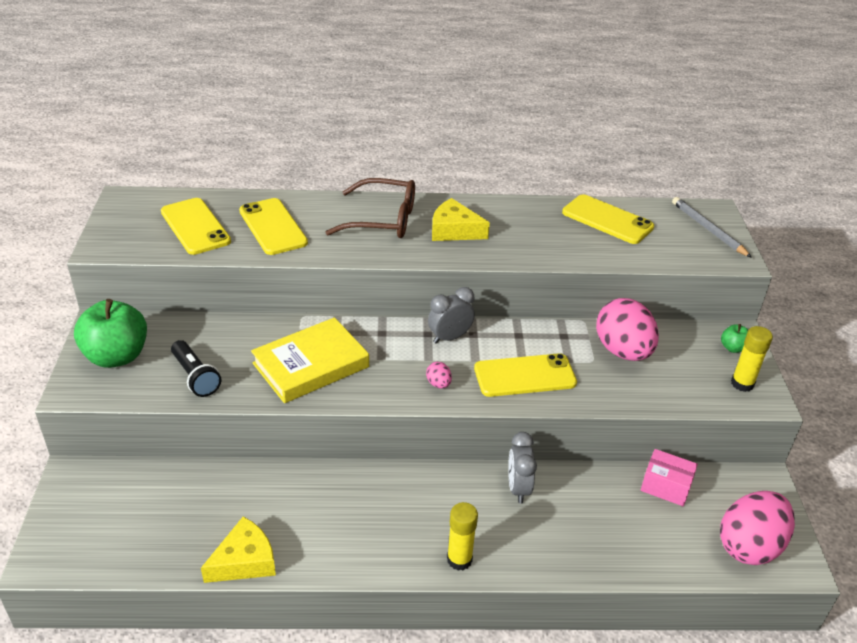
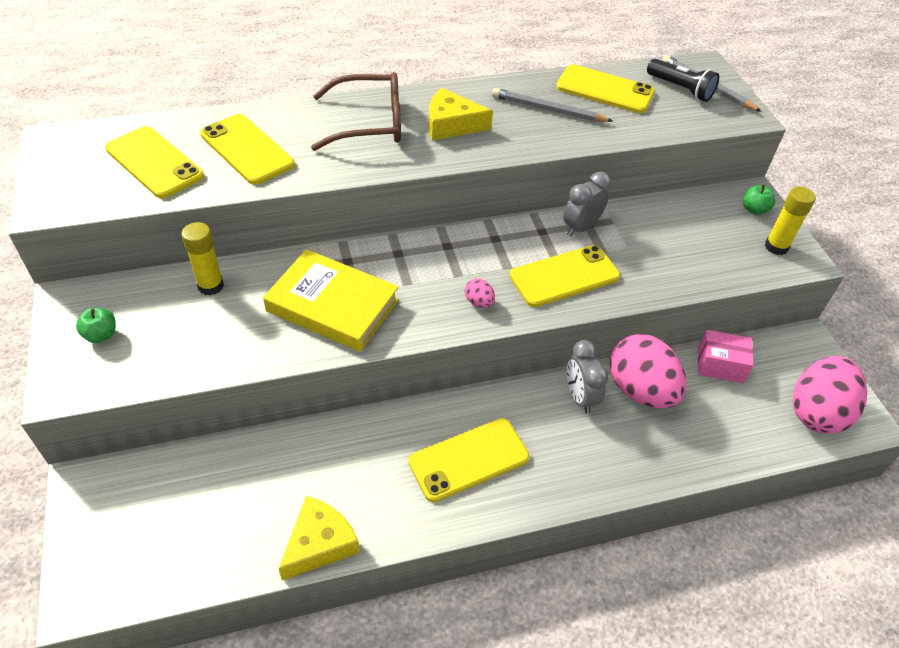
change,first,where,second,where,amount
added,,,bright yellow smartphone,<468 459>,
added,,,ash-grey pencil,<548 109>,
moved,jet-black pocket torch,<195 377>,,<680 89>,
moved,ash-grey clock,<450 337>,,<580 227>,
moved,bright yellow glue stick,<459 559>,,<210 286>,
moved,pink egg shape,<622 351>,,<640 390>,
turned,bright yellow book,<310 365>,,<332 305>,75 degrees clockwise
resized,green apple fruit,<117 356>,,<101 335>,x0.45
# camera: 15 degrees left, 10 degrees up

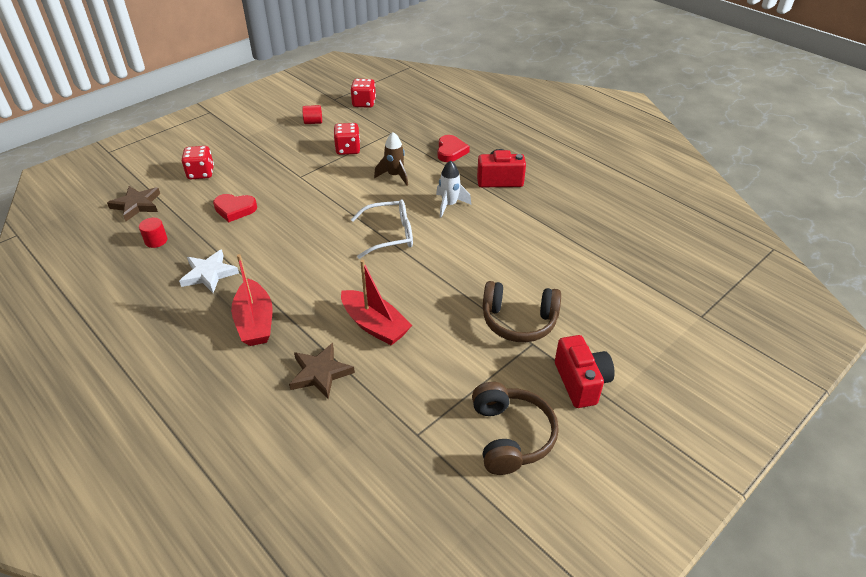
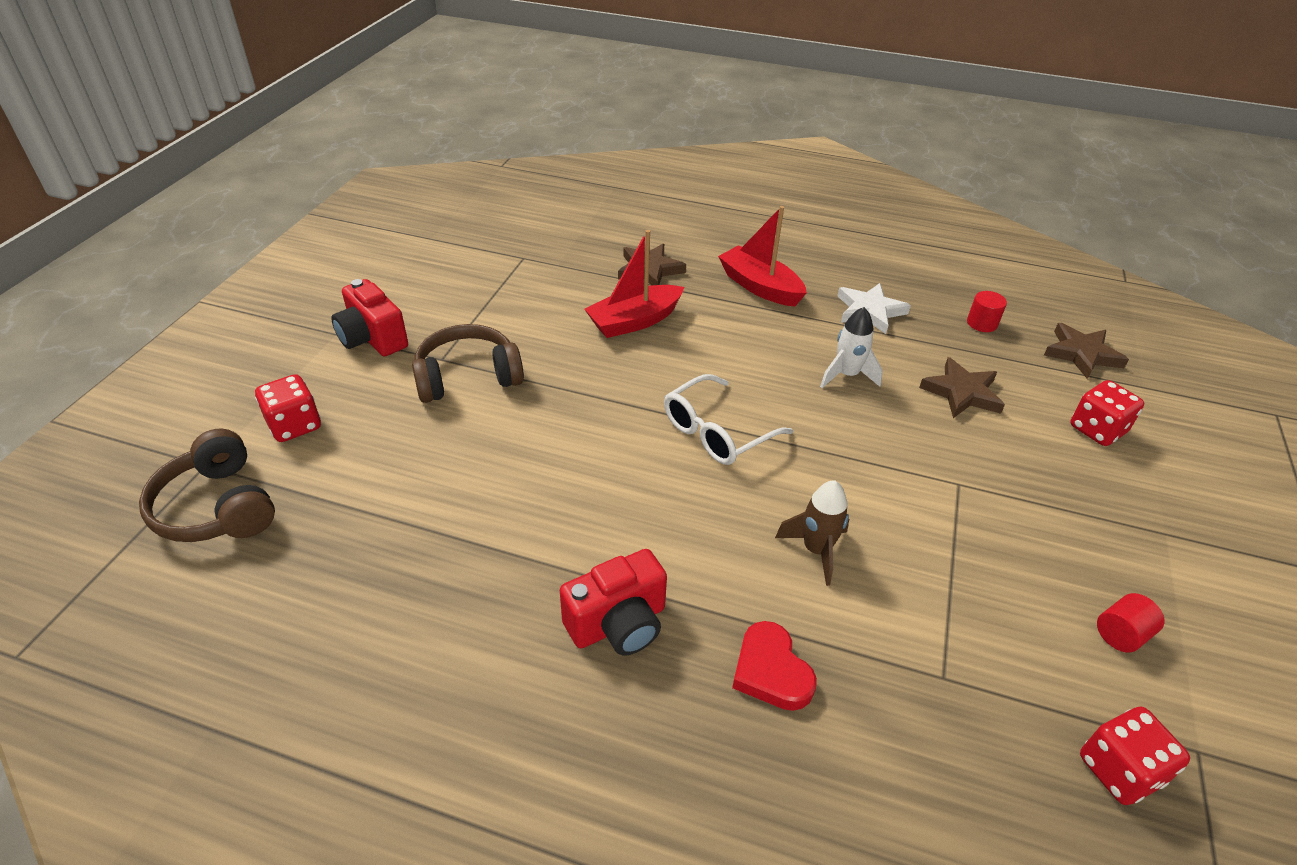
change,first,where,second,where,amount
moved,crimson die,<348 149>,,<294 425>,
moved,pure white rocket,<449 205>,,<846 375>,
moved,brown headphones,<510 436>,,<217 507>,
replaced,crimson heart,<235 209>,brown five-pointed star,<962 392>,
turned,crimson boat,<374 325>,,<634 321>,45 degrees counterclockwise
# camera: 150 degrees right, 0 degrees up

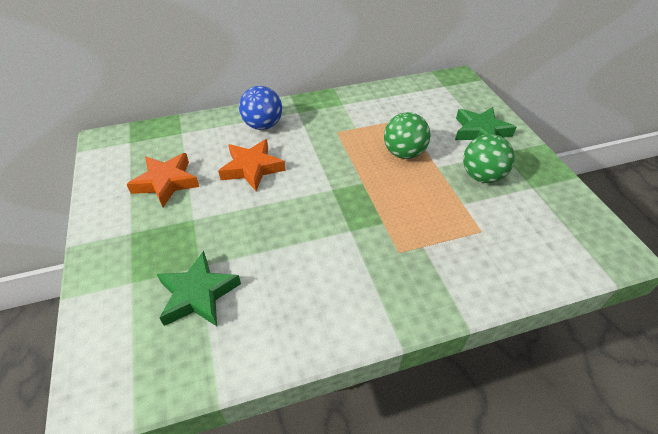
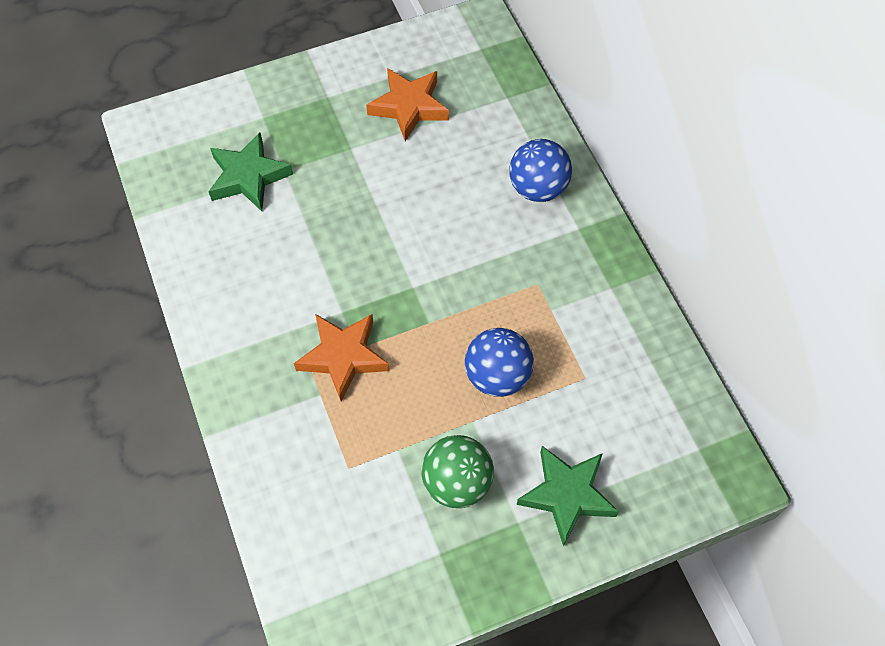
change,first,where,second,where,amount
moved,orange five-pointed star,<252 168>,,<343 357>,
recoloured,green sphere,<404 153>,cobalt sphere,<497 376>,
# camera: 85 degrees right, 15 degrees up

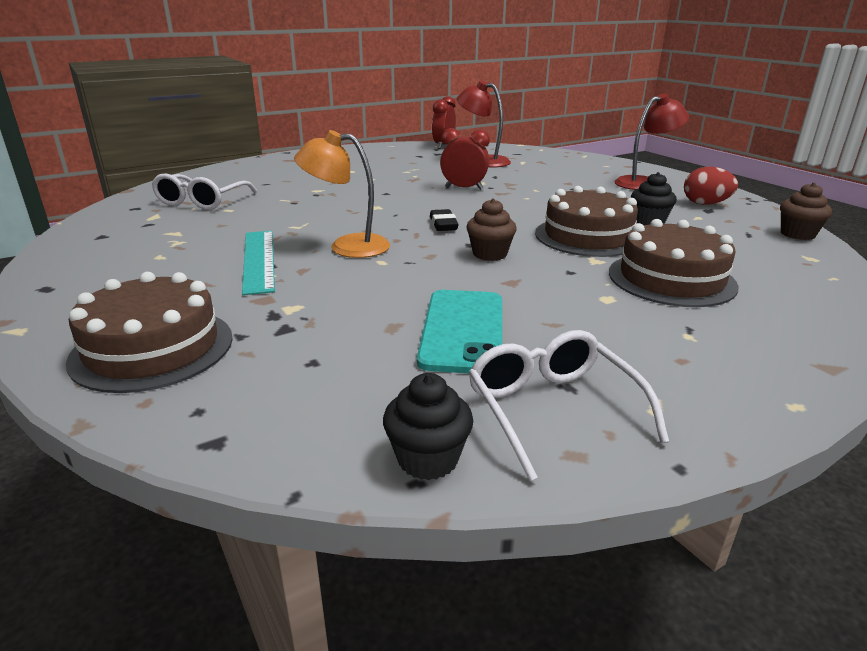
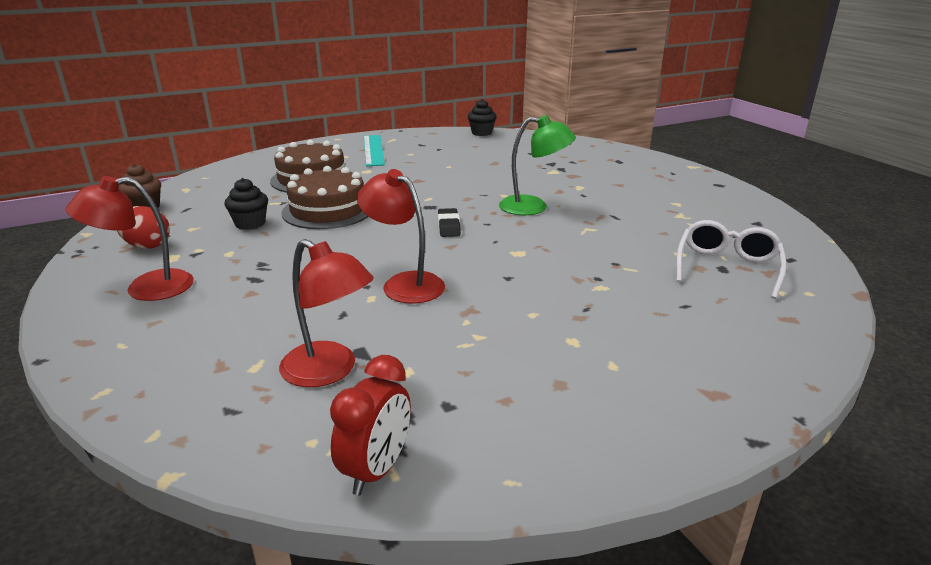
change,first,where,second,where,amount
removed,brown layer cake,<153 348>,,,
removed,turquoise smartphone,<463 330>,,,
removed,brown muffin,<490 254>,,,
removed,pure white eyeglasses,<552 409>,,,
moved,turquoise ruler,<258 260>,,<373 150>,
replaced,crimson clock,<464 188>,crimson lamp,<404 283>,
recoloured,orange lamp,<347 246>,green lamp,<533 207>,
# camera: 175 degrees left, 0 degrees up

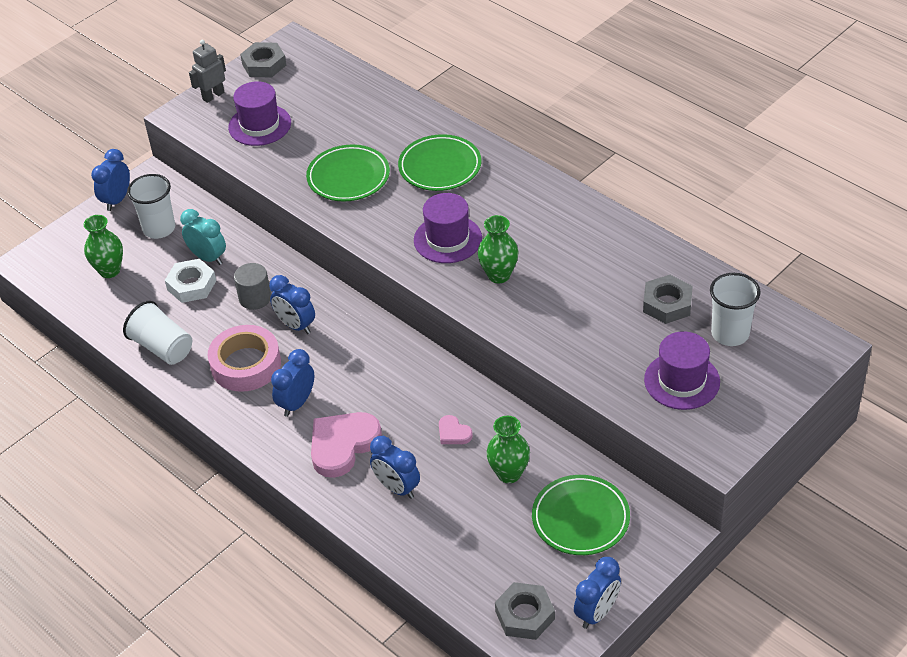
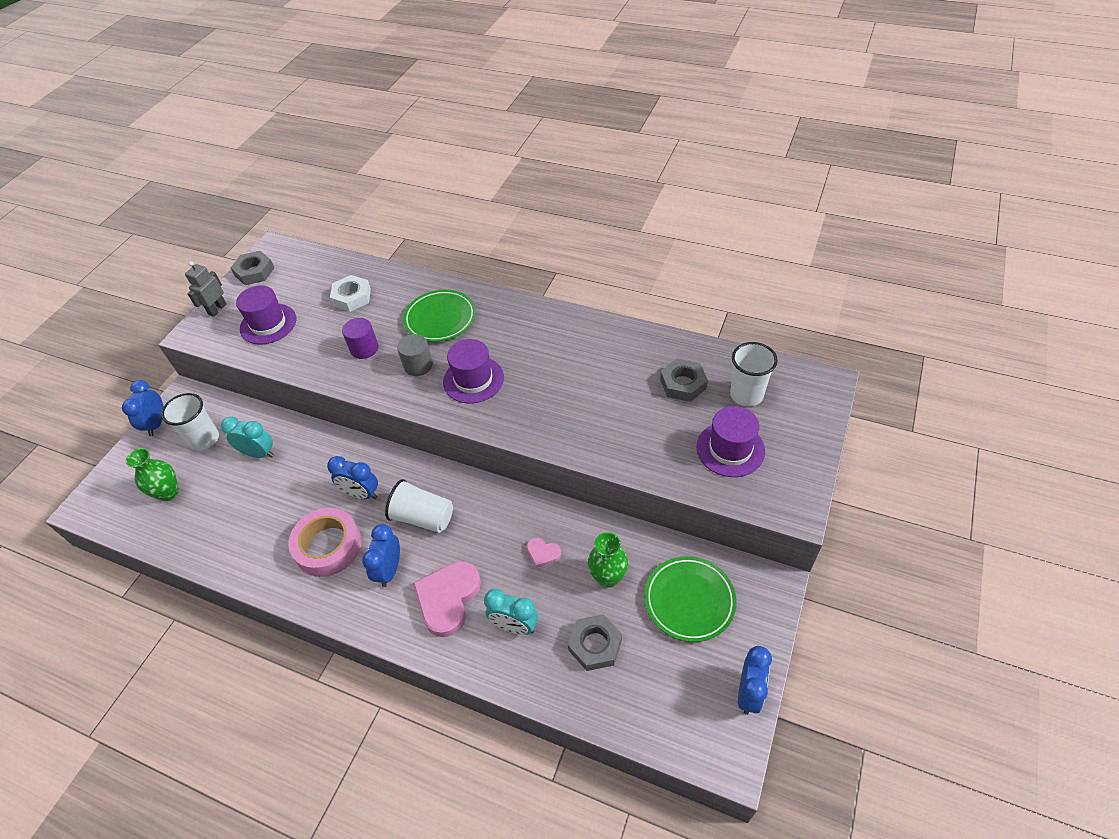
change,first,where,second,where,amount
removed,green flower vase,<499 275>,,,
moved,pure white beaker,<162 347>,,<423 517>,
moved,pure white hex nut,<191 285>,,<352 297>,
moved,ash-grey solid cylinder,<255 298>,,<418 365>,
moved,ash-grey hex nut,<524 615>,,<595 645>,
replaced,green flat dish,<348 177>,royal purple solid cylinder,<364 348>,
recoloured,cobalt clock,<397 488>,turquoise clock,<515 626>,
# camera: 20 degrees left, 5 degrees up

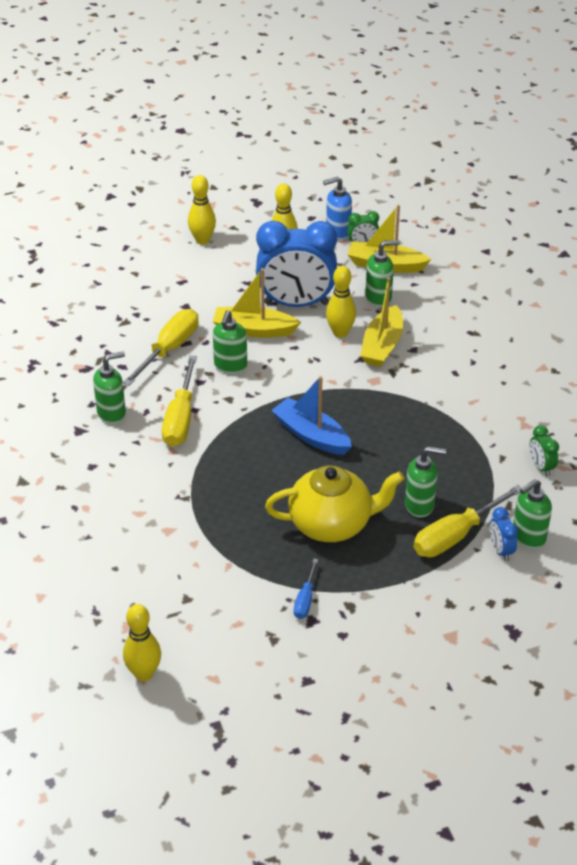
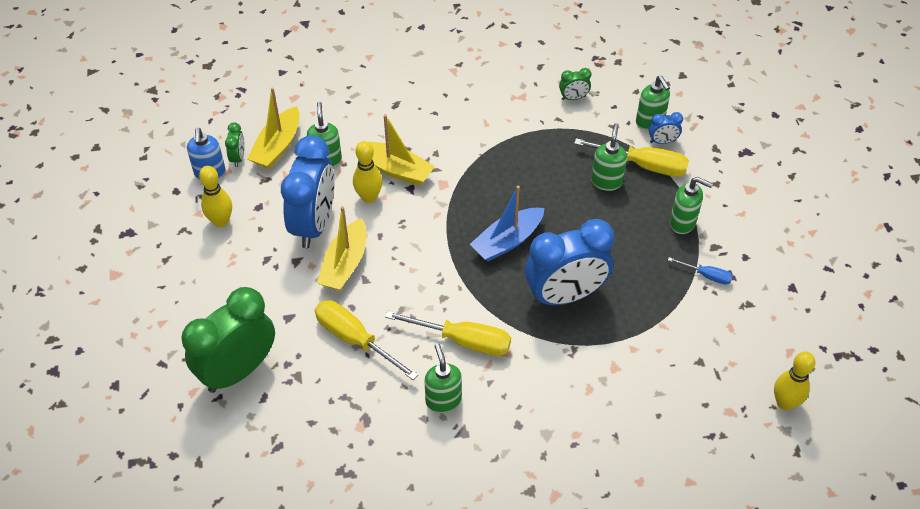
change,first,where,second,where,amount
removed,bright yellow skittle,<202 240>,,,
removed,bright yellow tea pot,<332 524>,,,
added,,,green clock,<238 370>,
added,,,cobalt clock,<565 295>,
moved,green pump bottle,<230 366>,,<683 223>,
turned,bright yellow hand screwdriver,<456 536>,,<644 165>,45 degrees counterclockwise
# camera: 80 degrees left, 10 degrees up

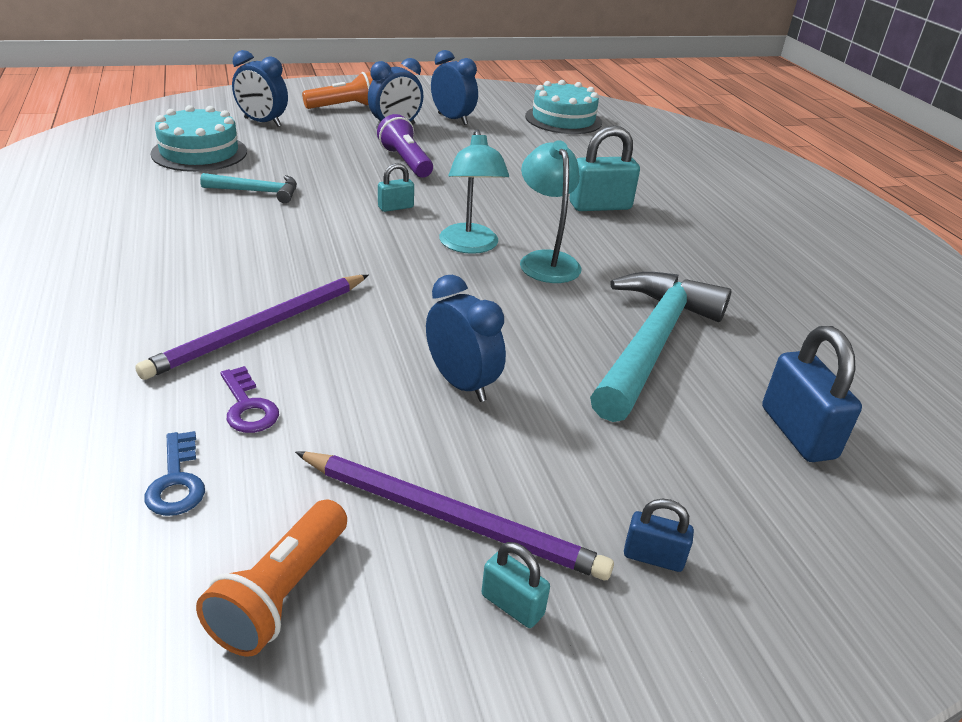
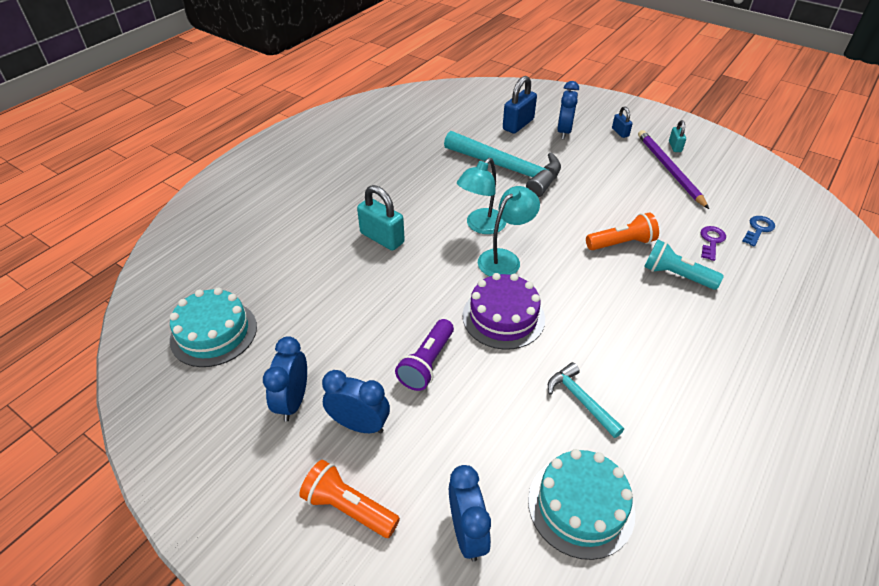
change,first,where,second,where,amount
moved,orange pocket torch,<281 593>,,<621 243>,
moved,cobalt clock,<461 384>,,<564 131>,
replaced,royal purple pencil,<260 328>,turquoise pocket torch,<676 275>,
replaced,turquoise lock,<395 207>,royal purple layer cake,<503 317>,
turned,turquoise claw hammer,<652 343>,,<508 169>,135 degrees counterclockwise
# camera: 125 degrees left, 10 degrees up

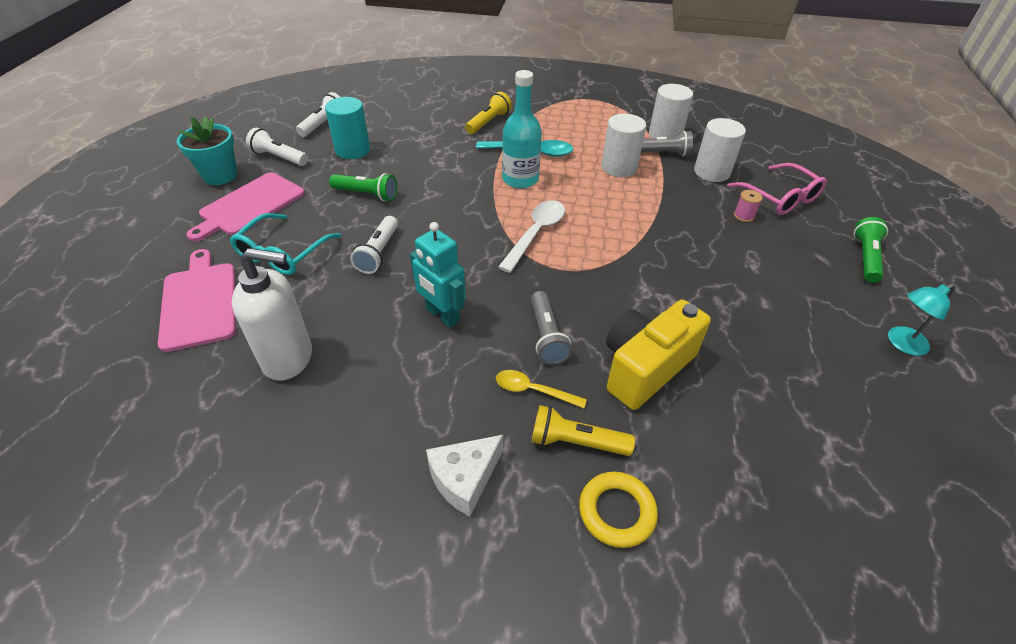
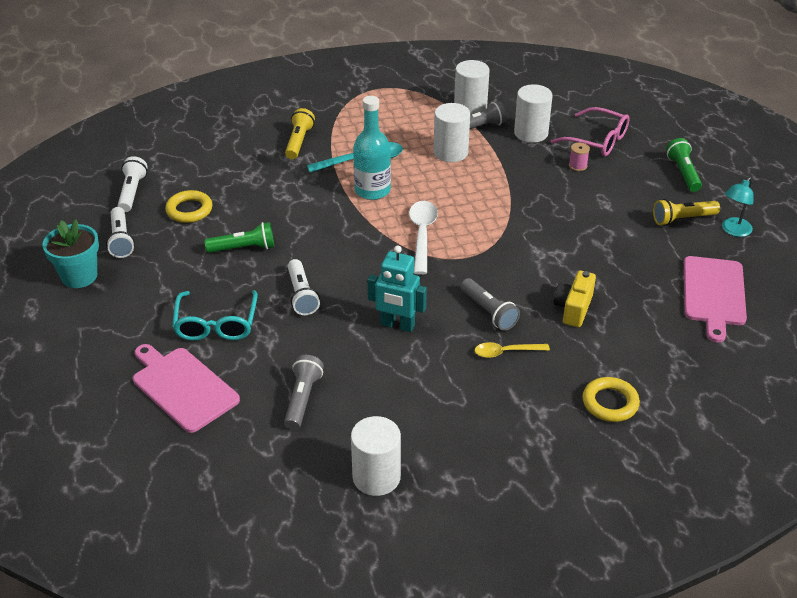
change,first,where,second,where,amount
removed,pure white piece of cheese,<464 479>,,,
added,,,pure white solid cylinder,<376 477>,
moved,pink chopping board,<249 206>,,<713 294>,
moved,bright yellow pocket torch,<576 442>,,<682 219>,
replaced,pure white pump bottle,<289 358>,ash-grey pocket torch,<303 399>,
replaced,turquoise solid cylinder,<352 150>,bright yellow torus,<189 210>,
turned,pure white pocket torch,<279 157>,,<121 240>,105 degrees counterclockwise
resized,bright yellow camera,<645 368>,,<573 308>,x0.62
# camera: 25 degrees left, 5 degrees down

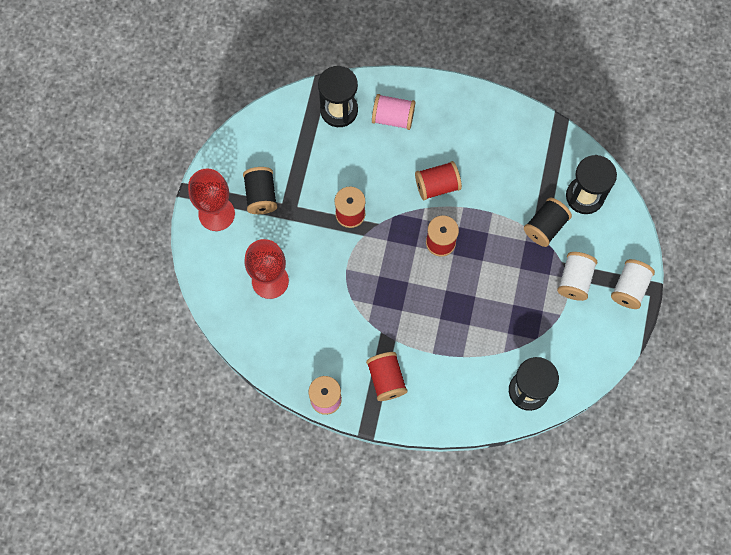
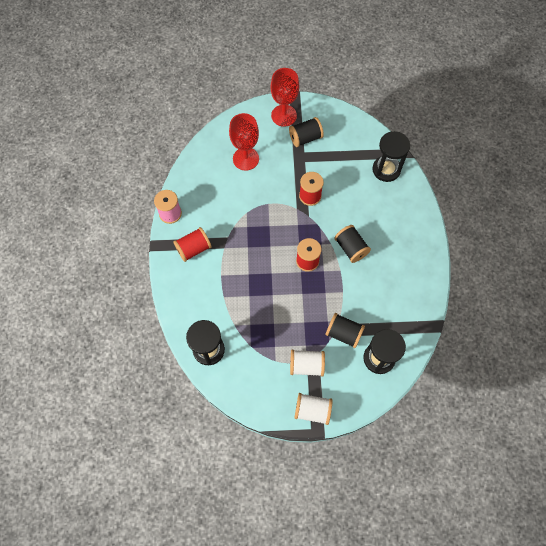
change,first,where,second,where,amount
removed,pink bobbin,<393 117>,,,
recoloured,crimson bobbin,<437 186>,jet-black bobbin,<351 248>,
# camera: 75 degrees right, 5 degrees down

